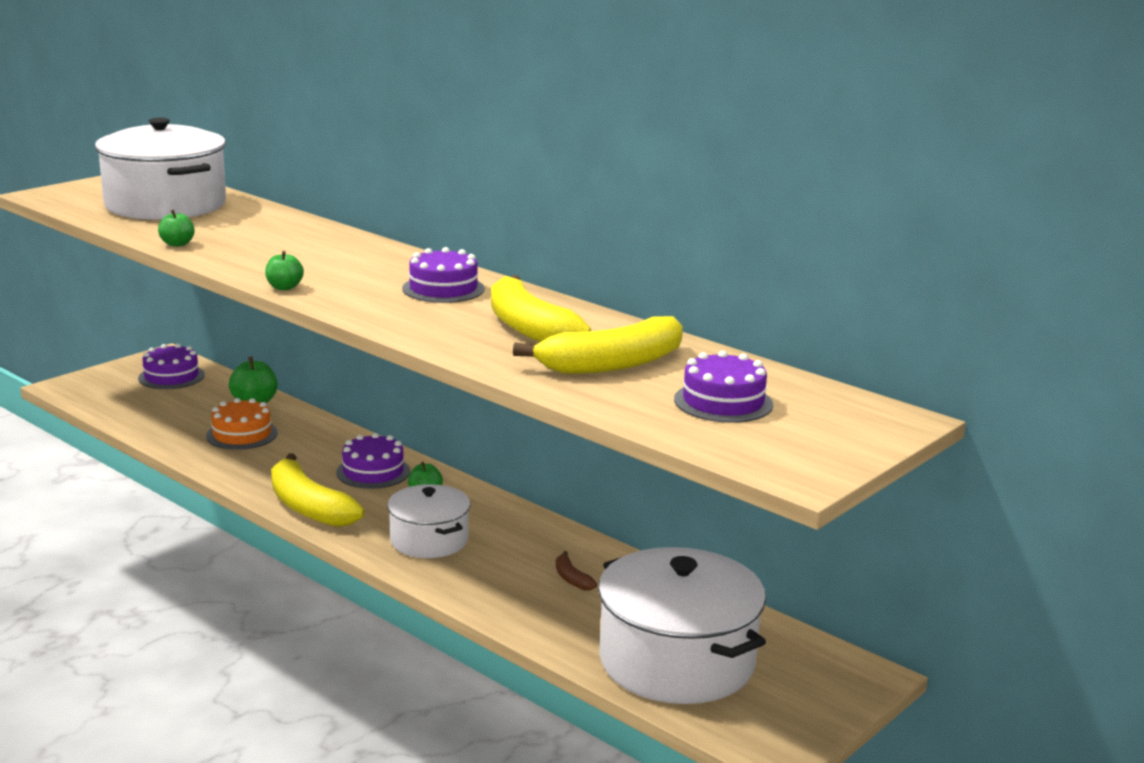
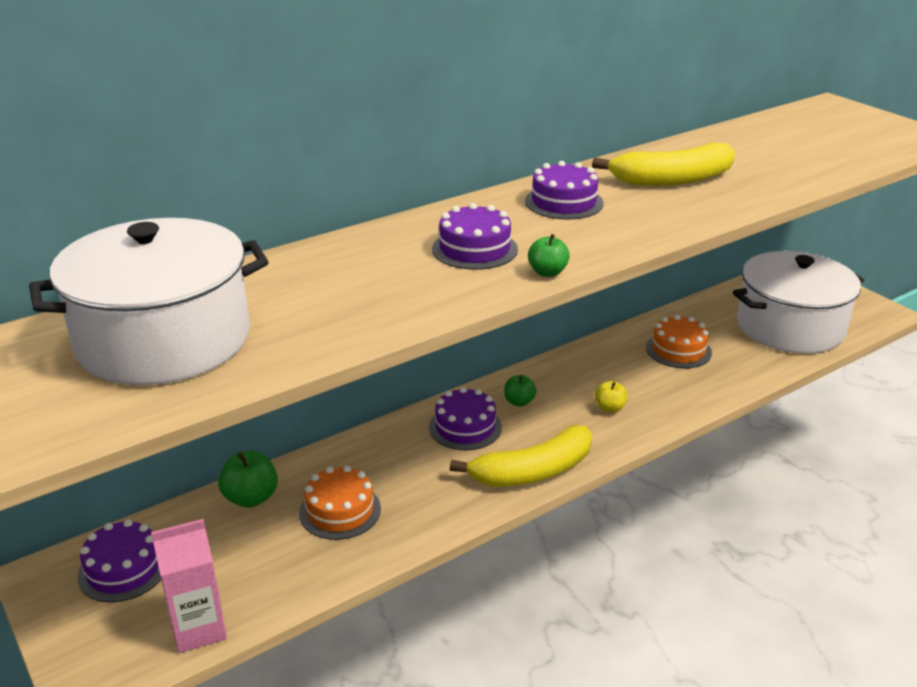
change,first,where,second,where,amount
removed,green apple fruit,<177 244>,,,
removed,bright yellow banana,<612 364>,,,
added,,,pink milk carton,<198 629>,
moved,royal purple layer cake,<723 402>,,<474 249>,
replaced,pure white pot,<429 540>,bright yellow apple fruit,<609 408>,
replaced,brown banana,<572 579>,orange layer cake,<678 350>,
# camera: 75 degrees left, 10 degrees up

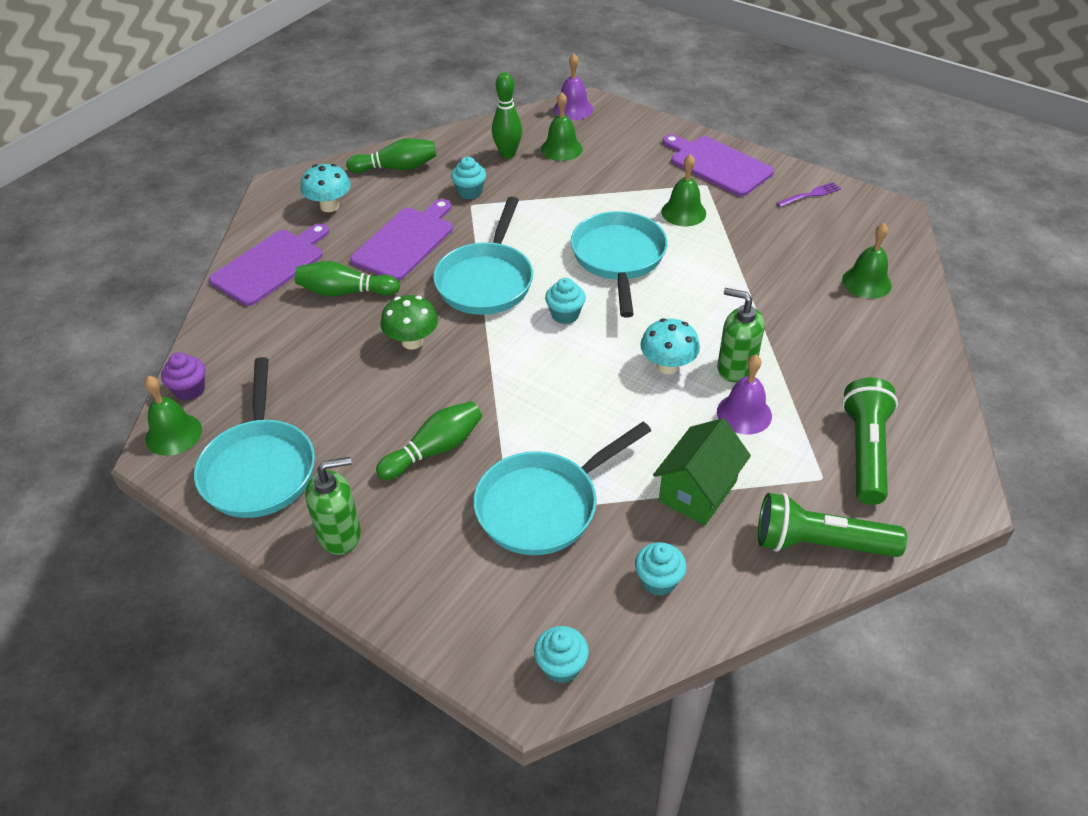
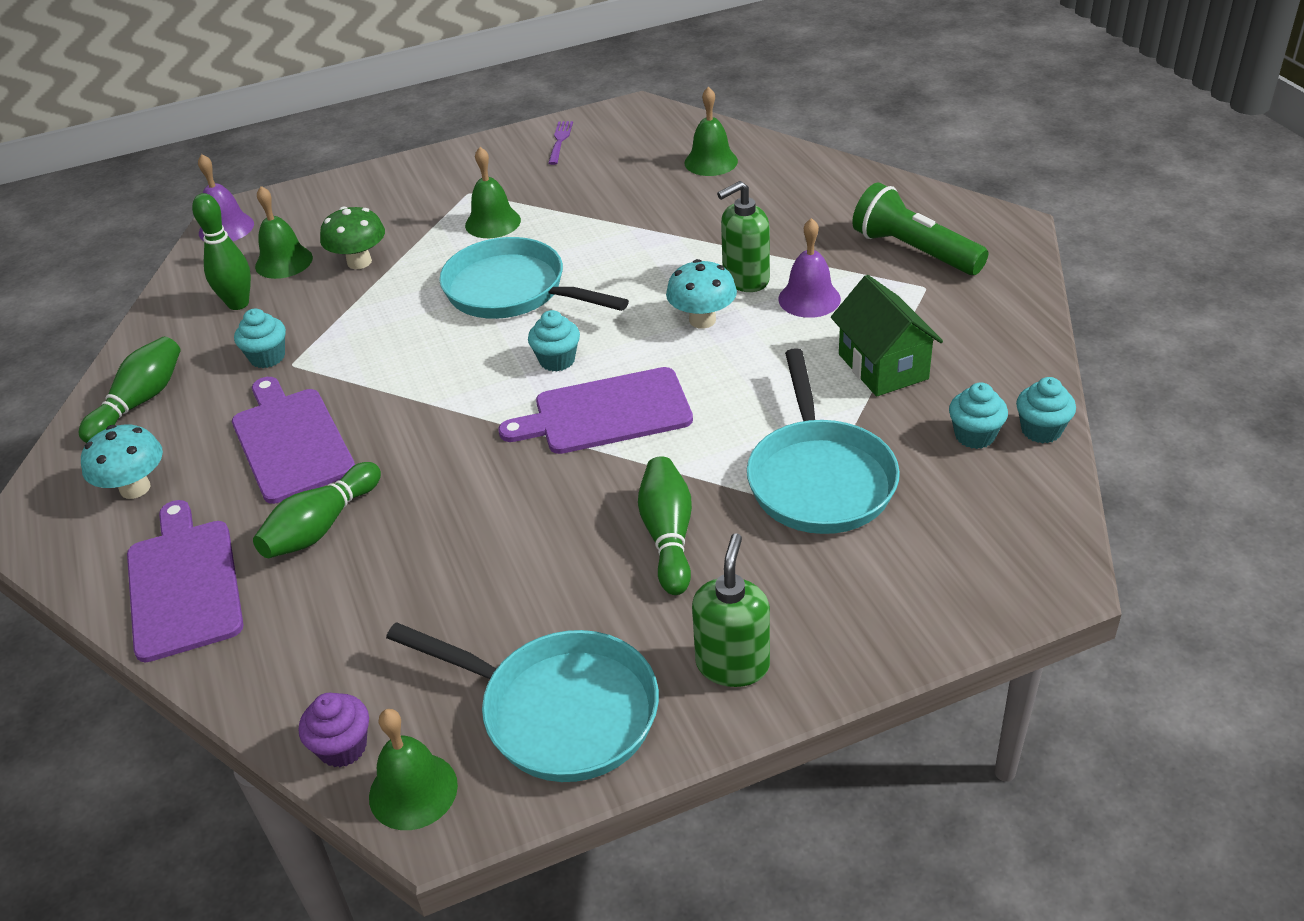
change,first,where,second,where,amount
removed,turquoise frying pan,<486 281>,,,
removed,green pocket torch,<819 543>,,,
moved,green mushroom,<412 342>,,<359 262>,
moved,turquoise muffin,<561 666>,,<1041 430>,
moved,royal purple chopping board,<717 165>,,<606 413>,
# camera: 55 degrees left, 5 degrees down

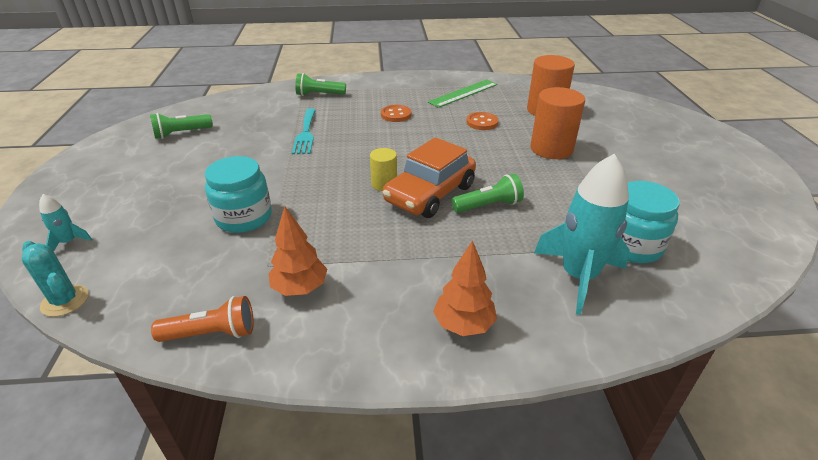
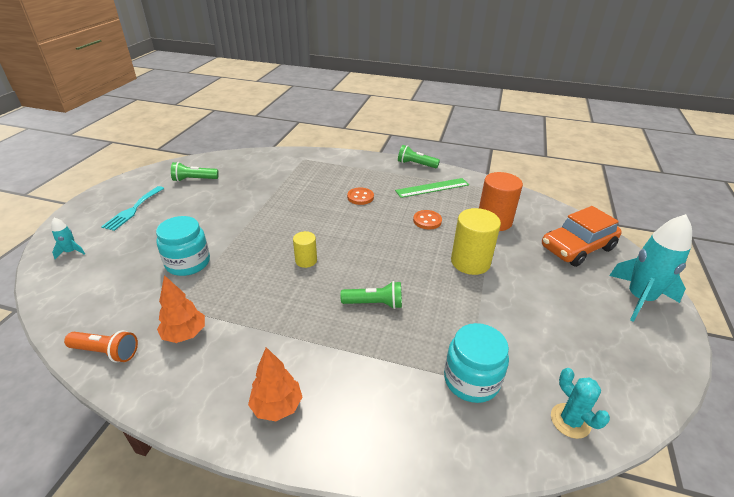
change,first,where,second,where,amount
moved,turquoise saguaro cactus,<65 301>,,<570 421>,
moved,turquoise dinner fork,<305 133>,,<133 210>,
moved,green pocket torch,<319 95>,,<416 164>,
moved,orange car,<430 194>,,<577 248>,
moved,turquoise rocket,<578 276>,,<639 298>,
recoloured,orange solid cylinder,<551 149>,bright yellow solid cylinder,<470 262>,
# camera: 20 degrees right, 0 degrees up

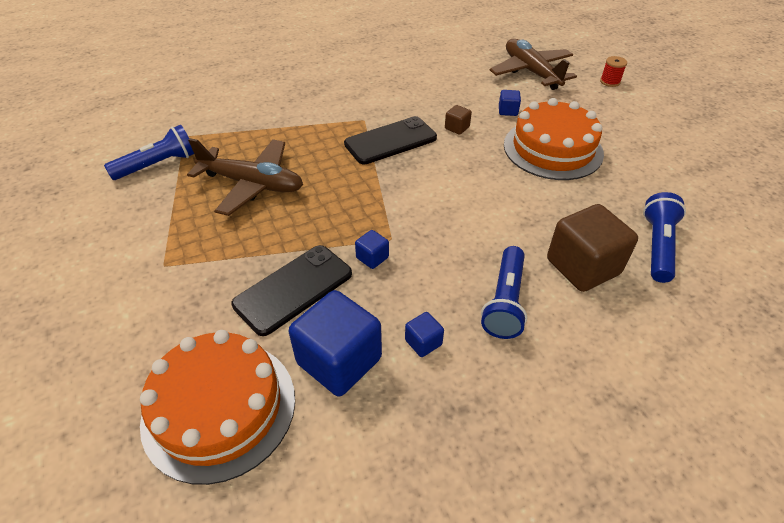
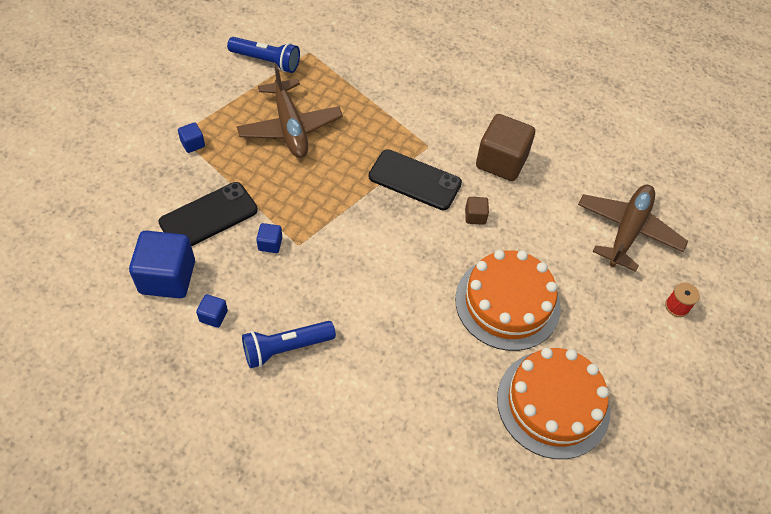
change,first,where,second,where,amount
removed,cobalt pocket torch,<657 246>,,,
moved,orange layer cake,<219 408>,,<553 403>,
moved,cobalt solid cube,<508 111>,,<193 144>,
moved,brown solid cube,<582 267>,,<501 161>,
turned,jet-black smartphone,<293 289>,,<208 216>,45 degrees counterclockwise
# camera: 50 degrees right, 10 degrees up

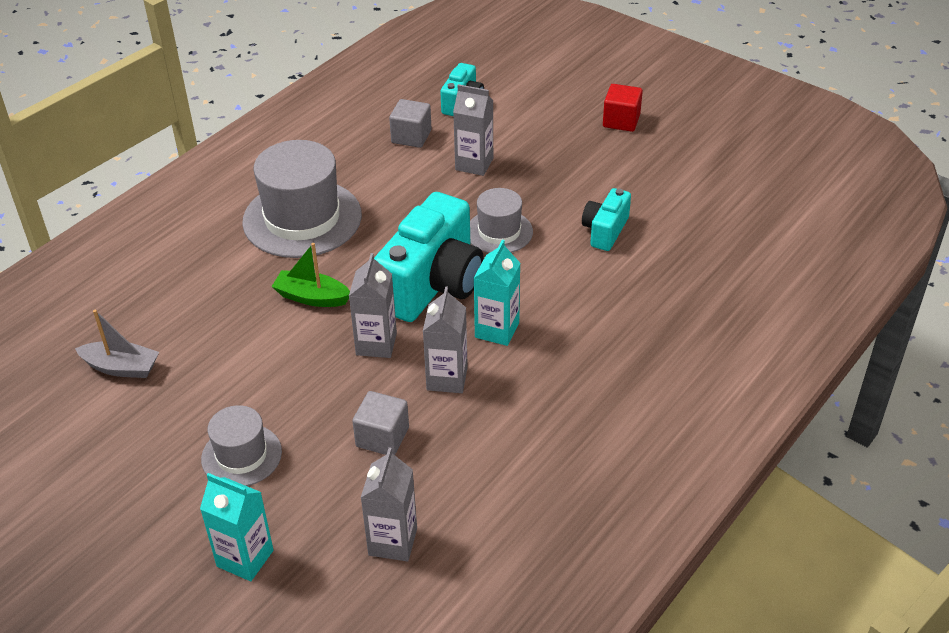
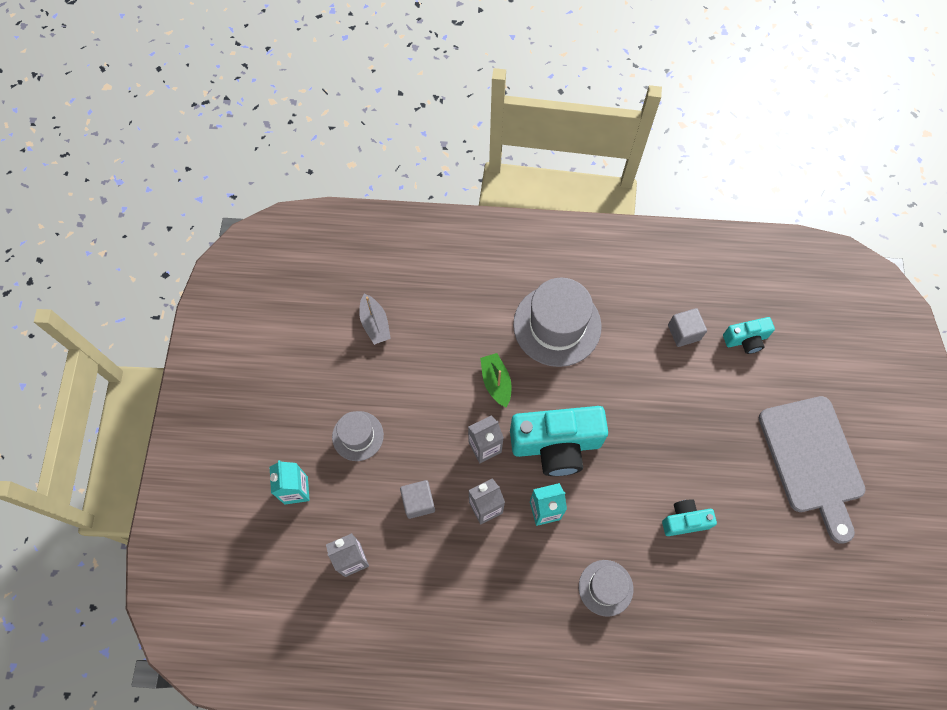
change,first,where,second,where,amount
removed,ash-grey milk carton,<474 164>,,,
moved,ash-grey hat,<499 232>,,<605 587>,
replaced,crimson solid cube,<621 121>,ash-grey chopping board,<812 460>,
# camera: 55 degrees right, 25 degrees up

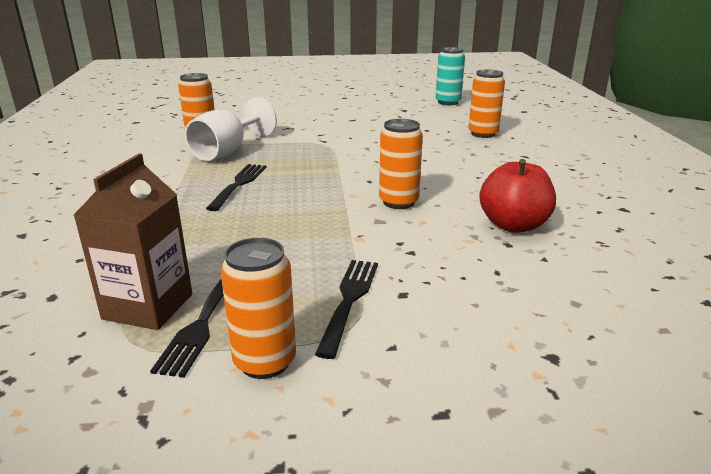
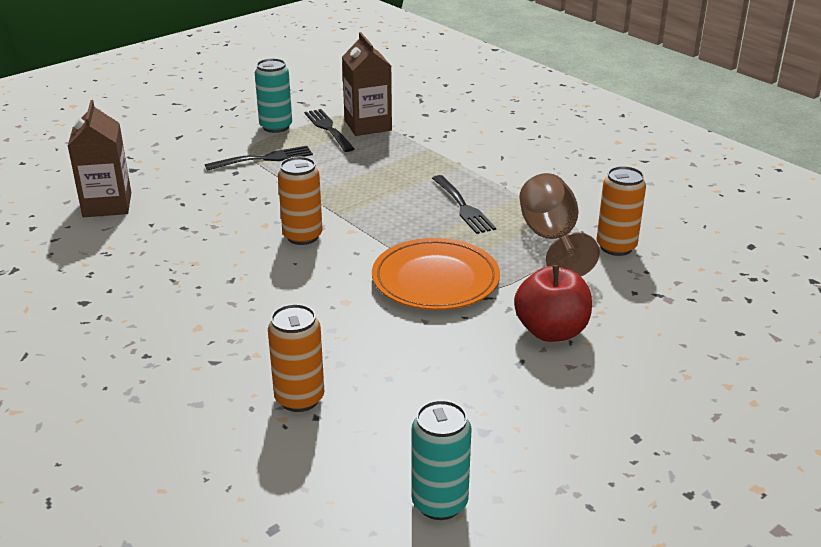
change,first,where,second,where,amount
added,,,brown milk carton,<107 205>,
added,,,orange flat dish,<435 280>,
moved,crimson apple fruit,<513 225>,,<551 331>,
recoloured,pure white wine glass,<227 151>,brown wine glass,<551 239>,
recoloured,orange soda can,<265 362>,turquoise soda can,<276 127>,
turned,jet-black dinner fork,<349 301>,,<263 159>,90 degrees counterclockwise
# camera: 145 degrees right, 5 degrees up

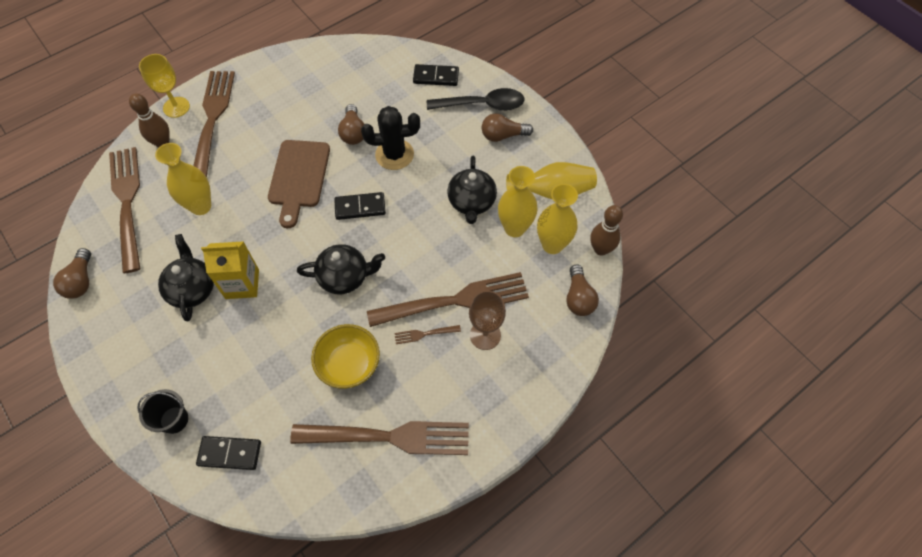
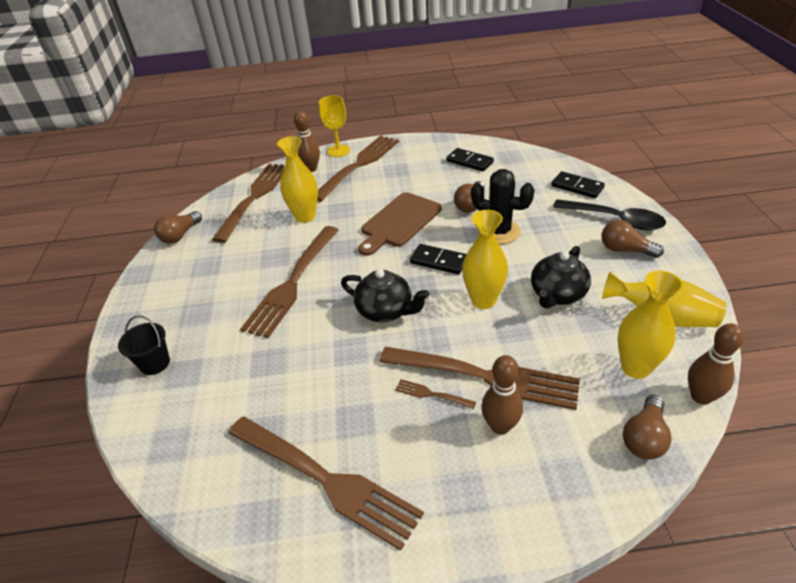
change,first,where,second,where,amount
removed,jet-black tea pot,<192 289>,,,
removed,bright yellow serving bowl,<349 365>,,,
moved,jet-black domino piece,<230 453>,,<469 161>,
moved,bright yellow flower vase,<515 228>,,<483 300>,
replaced,bright yellow milk carton,<242 284>,brown dinner fork,<293 282>,
replaced,brown wine glass,<485 335>,brown skittle,<500 426>,
# camera: 35 degrees right, 20 degrees down

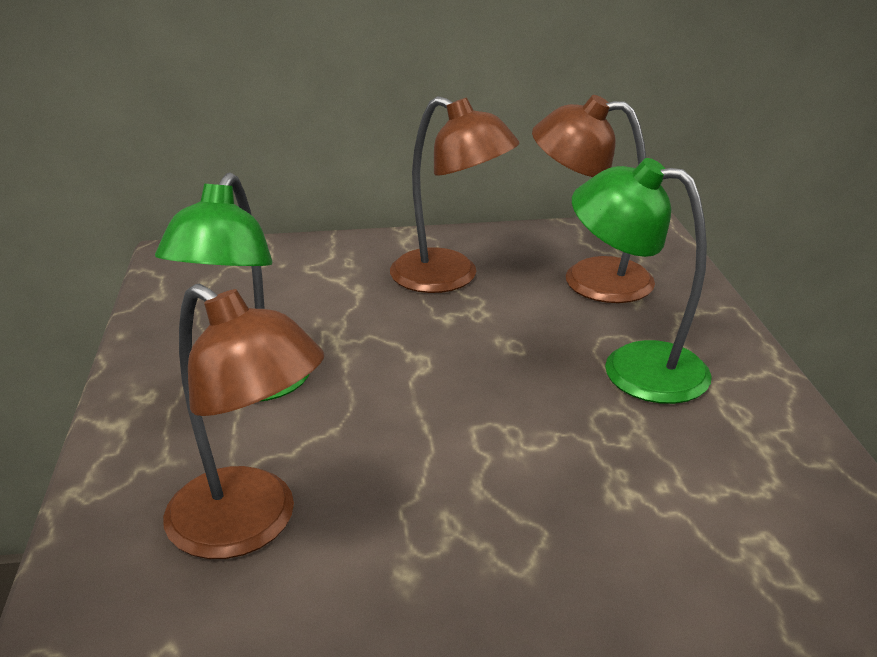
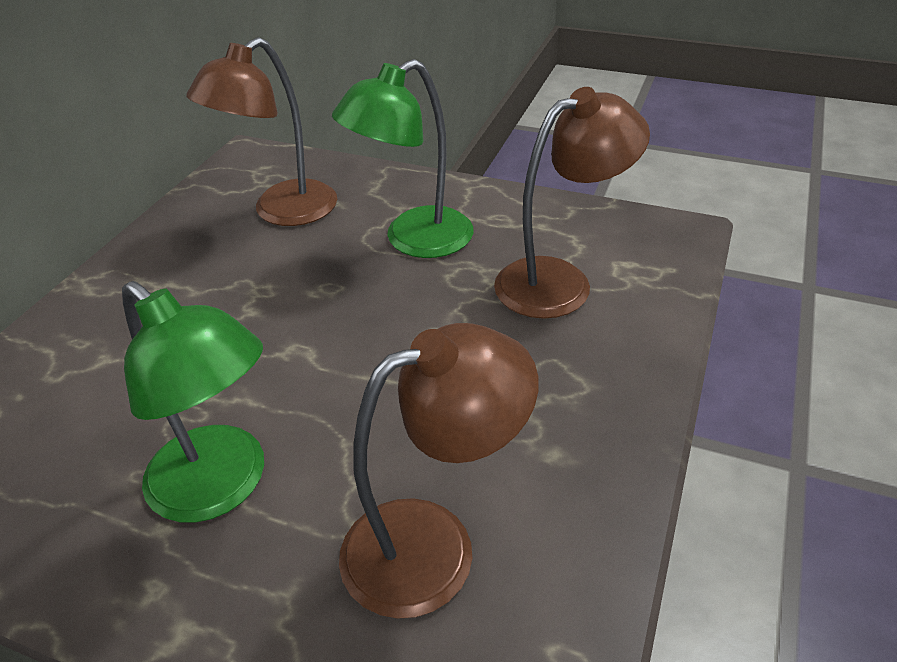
change,first,where,second,where,amount
moved,brown lamp,<449 278>,,<560 281>,
# camera: 60 degrees left, 10 degrees up

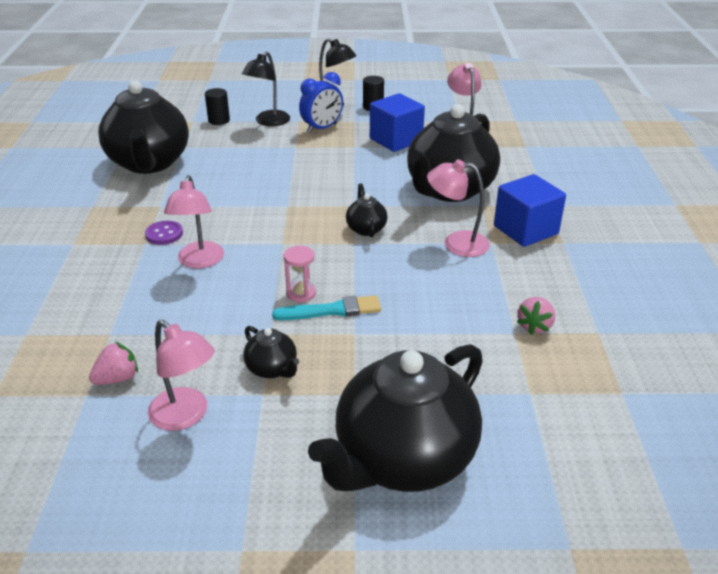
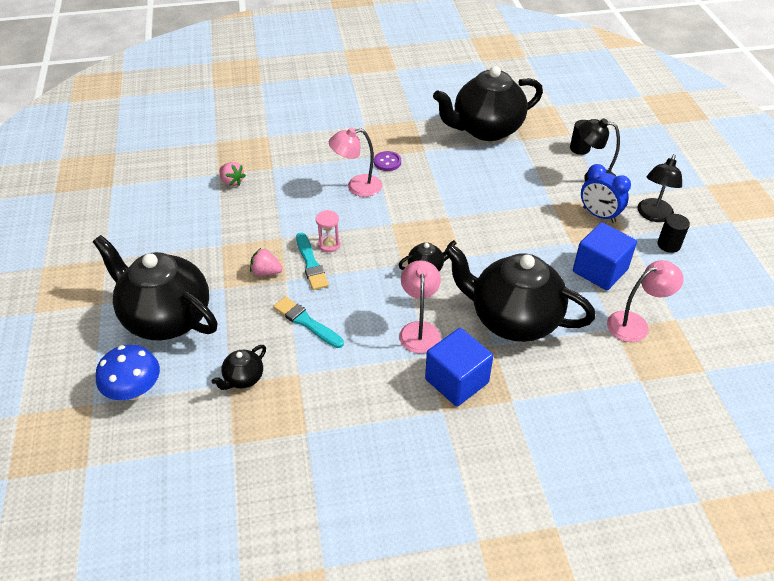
change,first,where,second,where,amount
removed,pink lamp,<186 416>,,,
added,,,cobalt mushroom,<134 390>,
added,,,turquoise paint brush,<306 322>,
moved,jet-black tea pot,<272 369>,,<243 378>,
moved,pink toy strawberry,<534 326>,,<266 272>,
# camera: 80 degrees right, 10 degrees up

